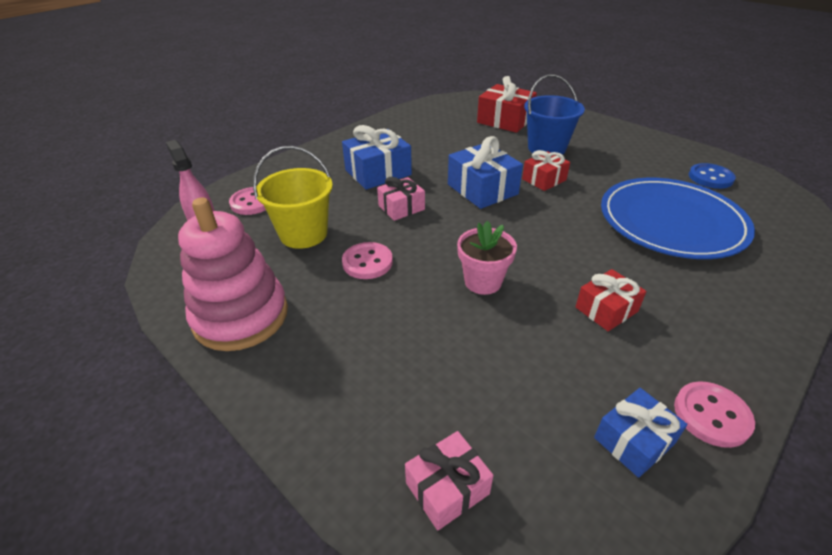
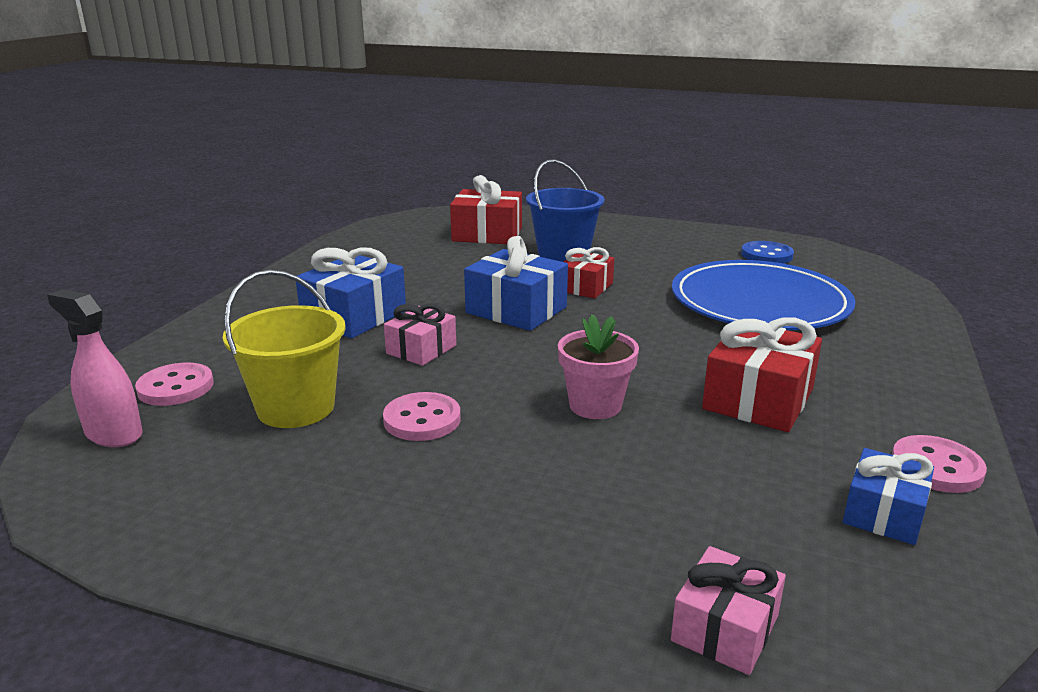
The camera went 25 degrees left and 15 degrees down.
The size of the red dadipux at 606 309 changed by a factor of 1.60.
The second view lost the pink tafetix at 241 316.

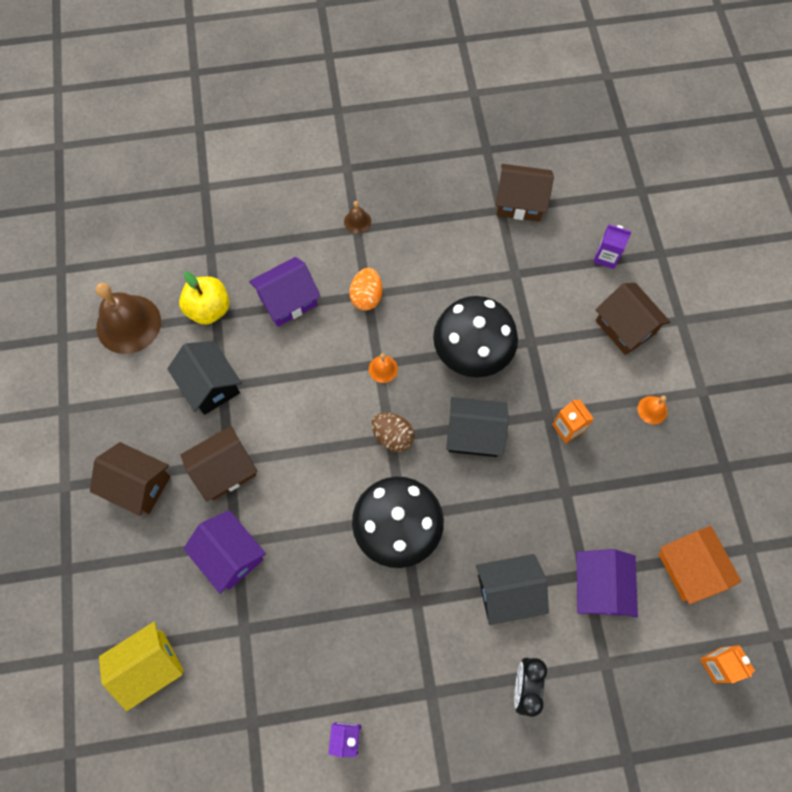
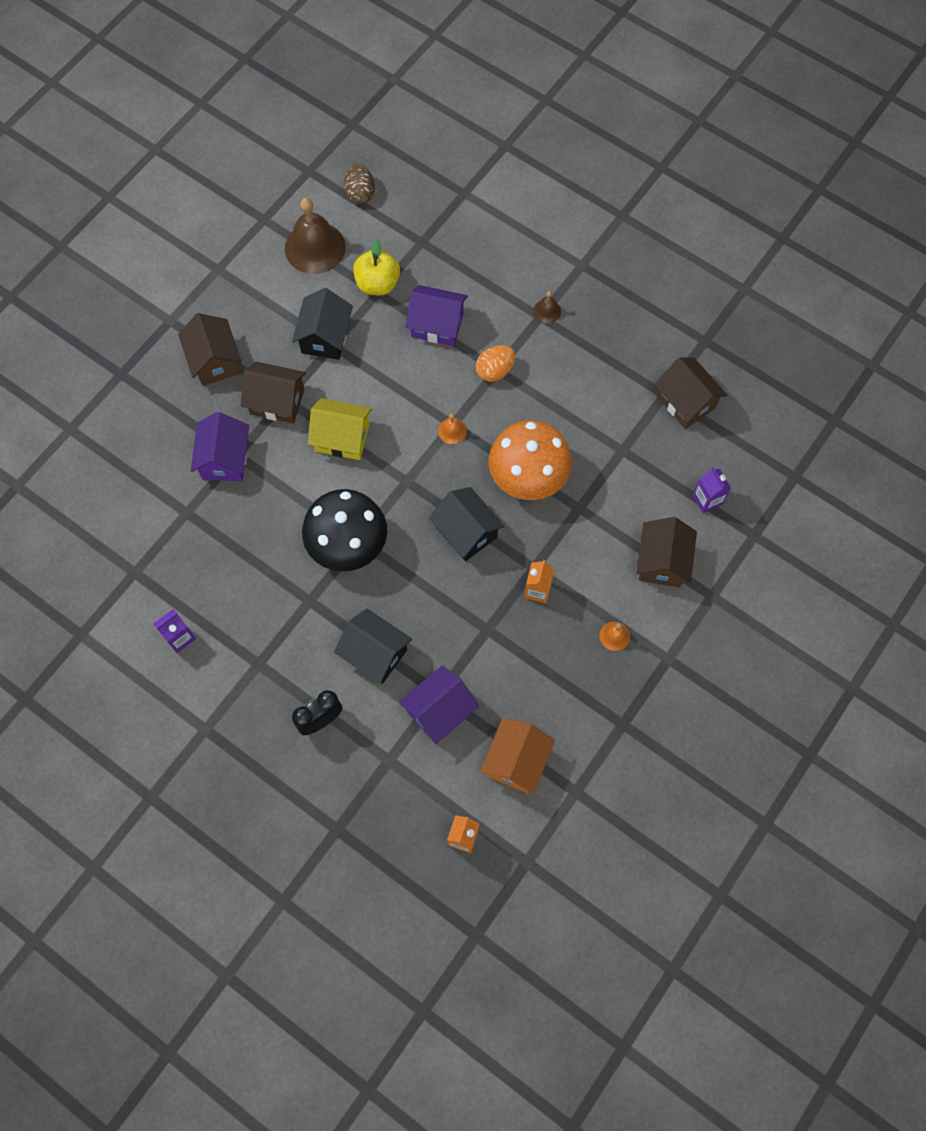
The camera went 45 degrees right and 0 degrees up.
The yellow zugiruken ended up elsewhere, having gone from 150 666 to 342 438.
The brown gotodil ended up elsewhere, having gone from 392 436 to 360 193.
What was the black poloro at 472 351 turned into the orange poloro at 528 476.

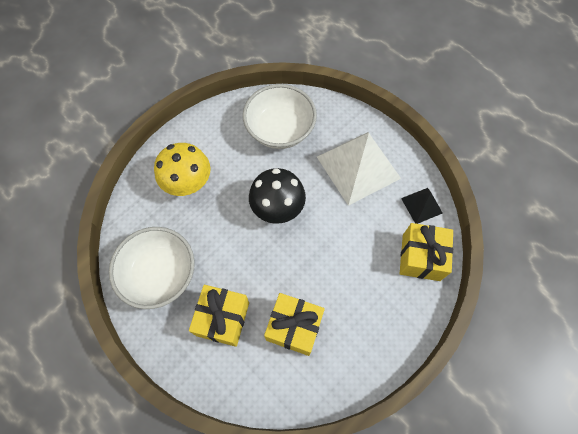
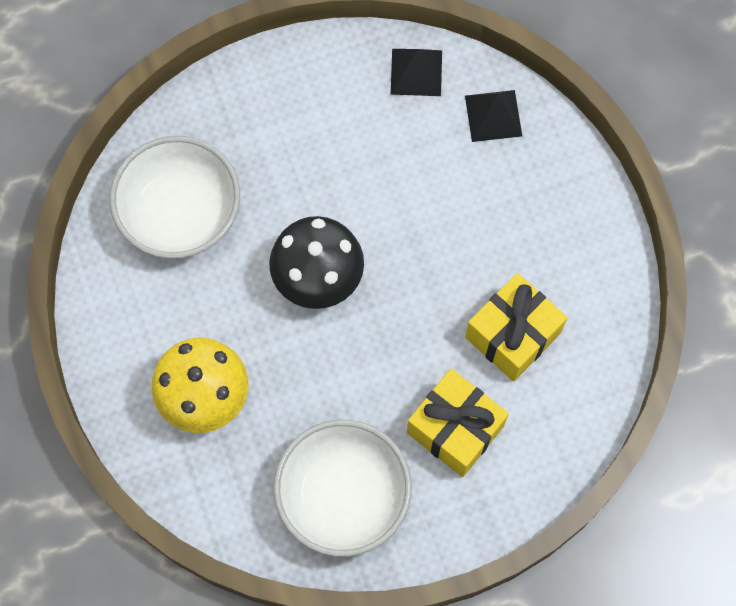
The camera went 65 degrees left and 5 degrees up.
Where the yellow dadipux stood at 421 257, the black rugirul came to stand at 493 115.
The second view lost the white rugirul at 358 167.

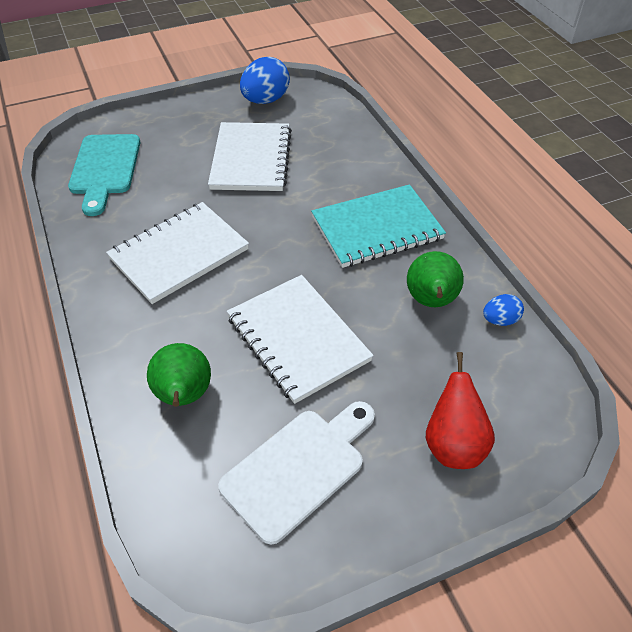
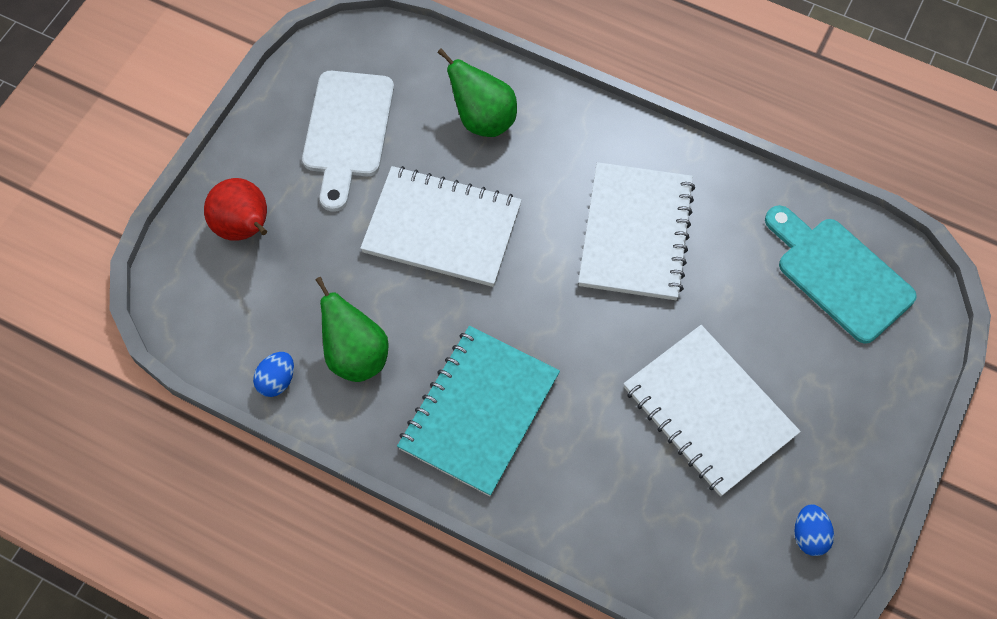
The camera went 140 degrees right and 15 degrees up.
The size of the blue gotodil at 265 100 changed by a factor of 0.53.

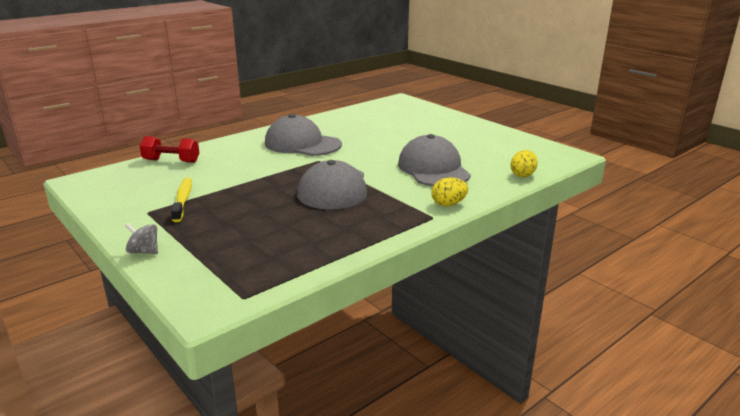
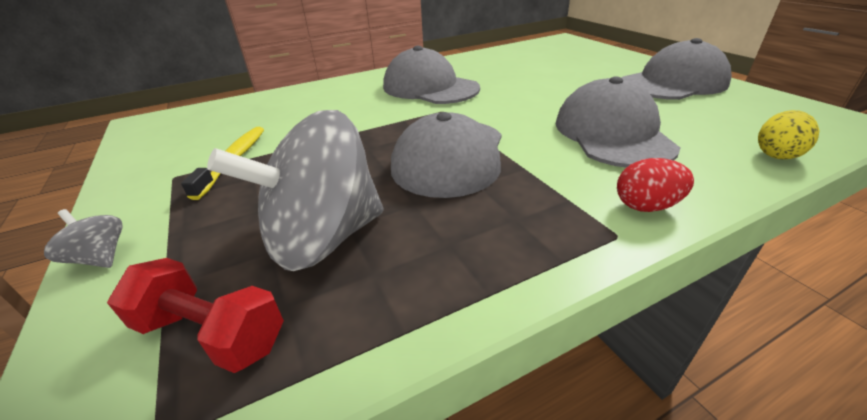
The camera went 15 degrees right and 10 degrees up.
The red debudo ended up elsewhere, having gone from 171 161 to 211 333.
The second view gained the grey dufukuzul at 323 238.
What was the yellow gotodil at 448 204 turned into the red gotodil at 646 206.
The second view gained the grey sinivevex at 673 83.

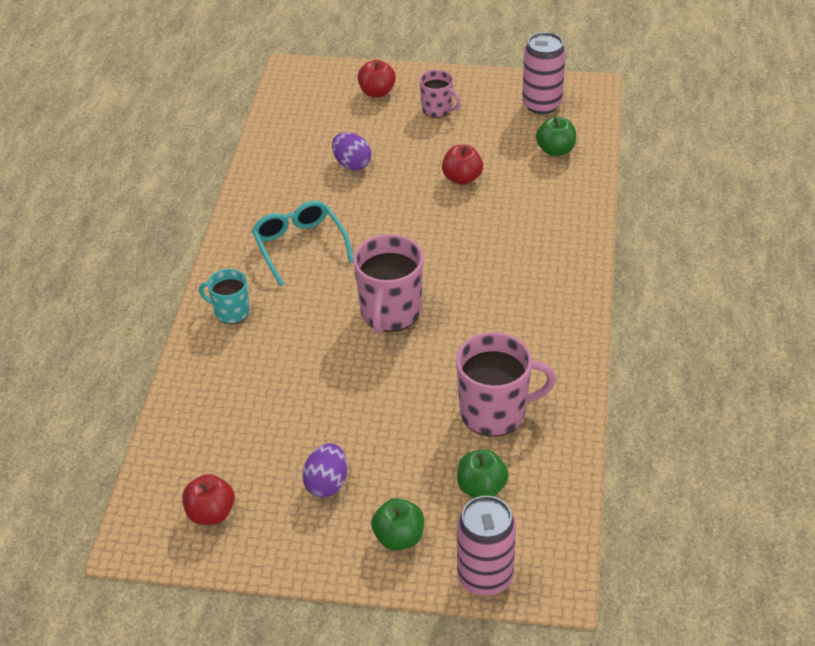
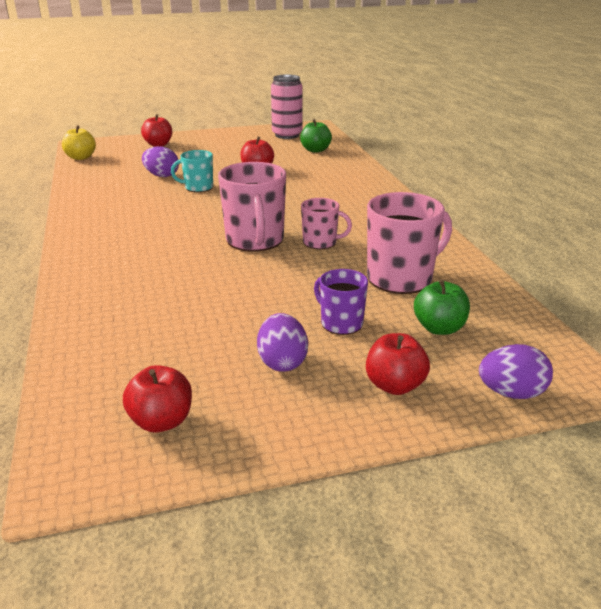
The camera went 25 degrees left and 15 degrees down.
The second view gained the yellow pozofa at 81 157.
The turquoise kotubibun ended up elsewhere, having gone from 231 312 to 198 187.
The pink kotubibun ended up elsewhere, having gone from 437 109 to 320 242.
The second view gained the purple kotubibun at 341 323.
What was the green pozofa at 399 537 turned into the red pozofa at 395 385.
Where the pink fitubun stood at 485 577, the purple gotodil came to stand at 511 393.
The second view lost the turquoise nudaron at 299 246.

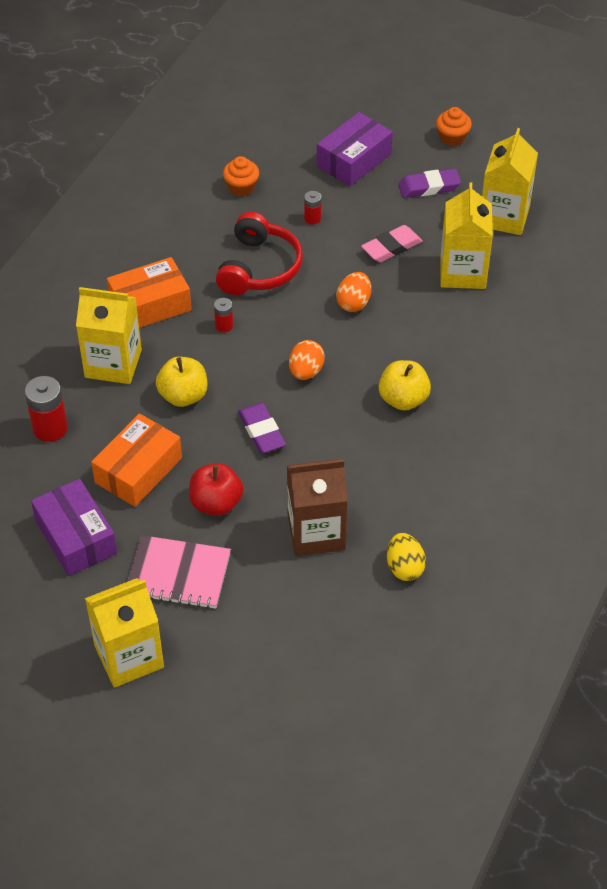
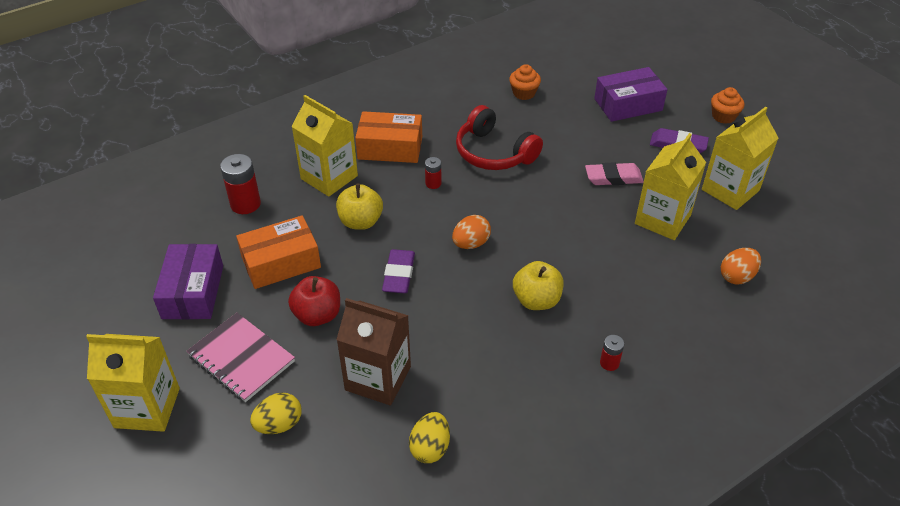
The camera went 30 degrees right and 5 degrees down.
The second view gained the yellow gotodil at 279 424.
The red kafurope at 259 268 ended up facing another way, 90 degrees clockwise from before.
The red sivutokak ended up elsewhere, having gone from 312 218 to 609 363.
The orange gotodil ended up elsewhere, having gone from 353 303 to 737 276.

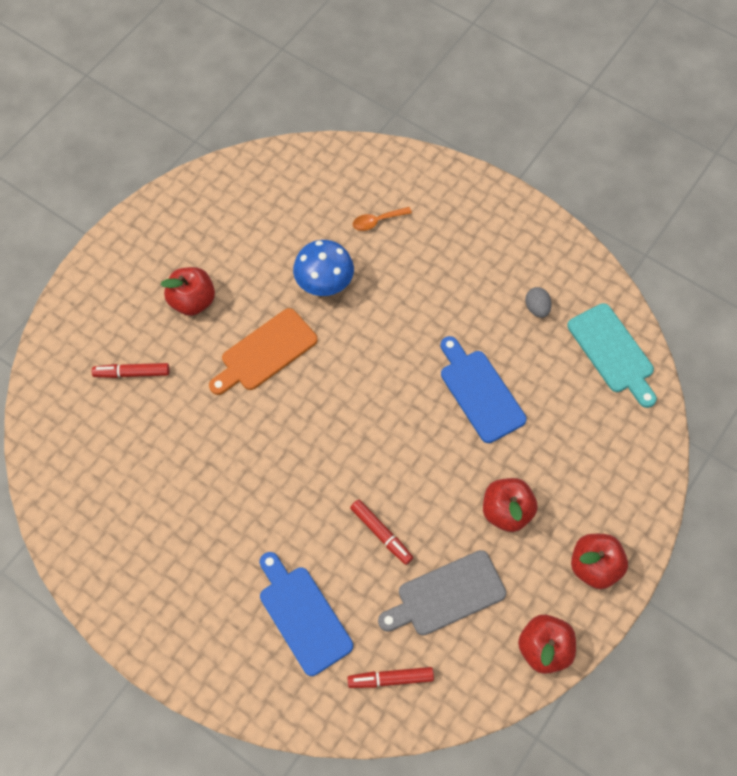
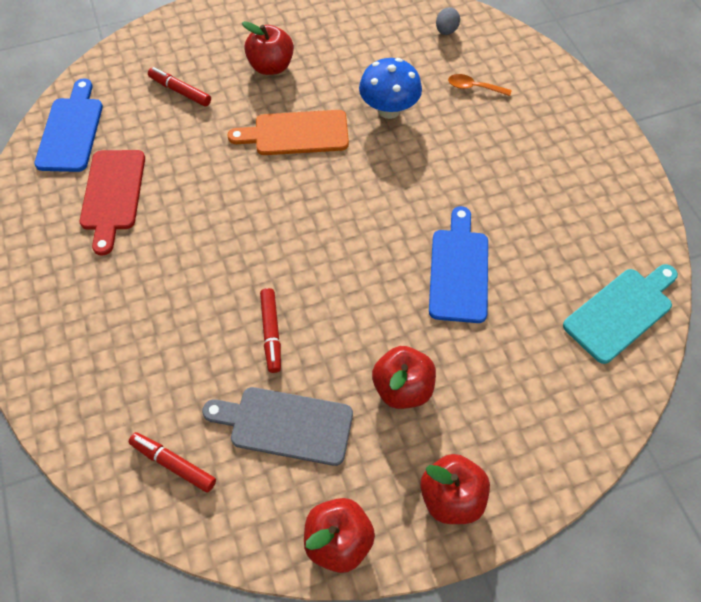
The camera went 35 degrees right and 5 degrees down.
The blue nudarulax ended up elsewhere, having gone from 303 615 to 71 131.
The second view gained the red nudarulax at 113 194.
The grey gotodil ended up elsewhere, having gone from 536 308 to 446 31.
The turquoise nudarulax at 612 352 ended up facing another way, 135 degrees counterclockwise from before.

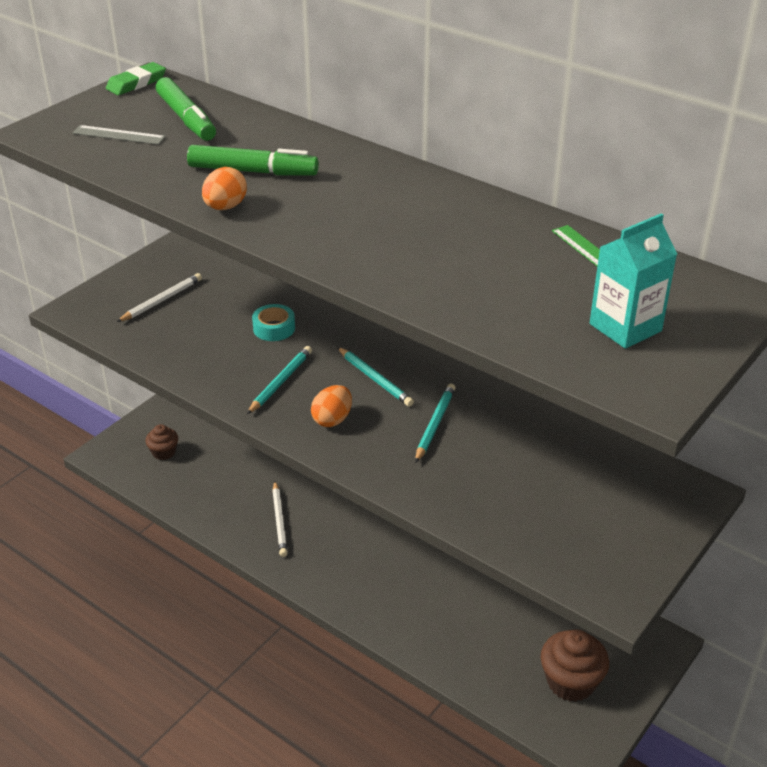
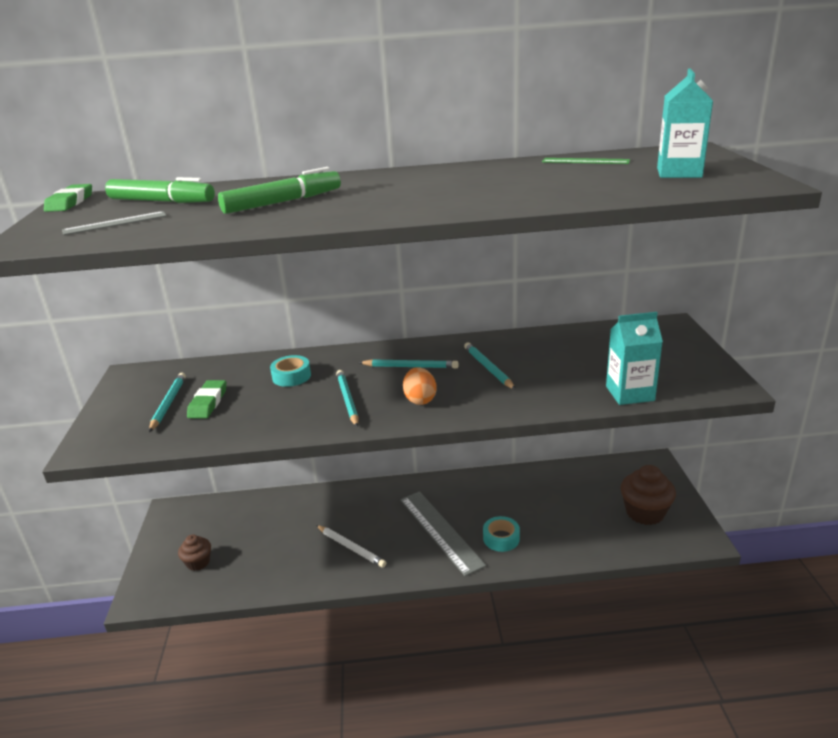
The camera went 40 degrees left and 10 degrees down.
What was the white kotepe at 162 300 turned into the turquoise kotepe at 169 403.
The second view gained the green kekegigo at 208 403.
The second view gained the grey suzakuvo at 440 531.
The second view gained the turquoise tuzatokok at 501 538.
The second view gained the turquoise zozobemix at 630 393.
The second view lost the orange gotodil at 225 207.

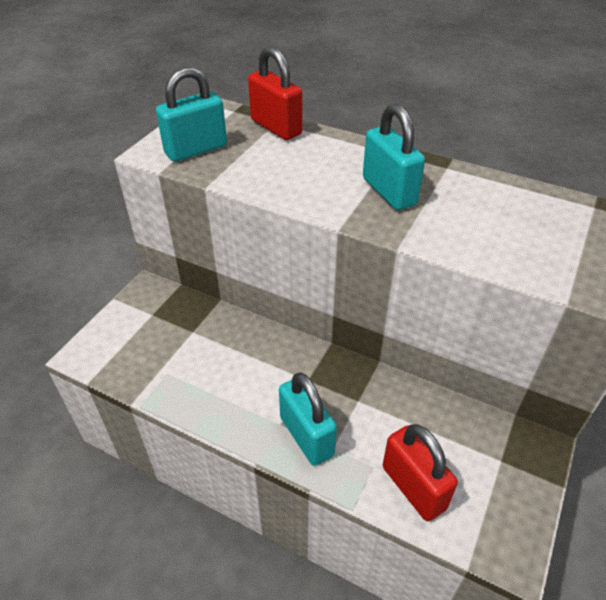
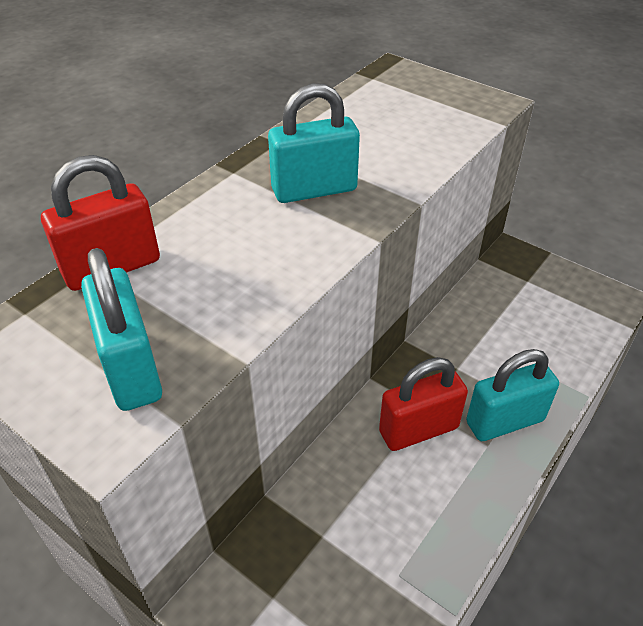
The camera went 80 degrees left and 0 degrees up.
The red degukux ended up elsewhere, having gone from 413 487 to 418 430.

